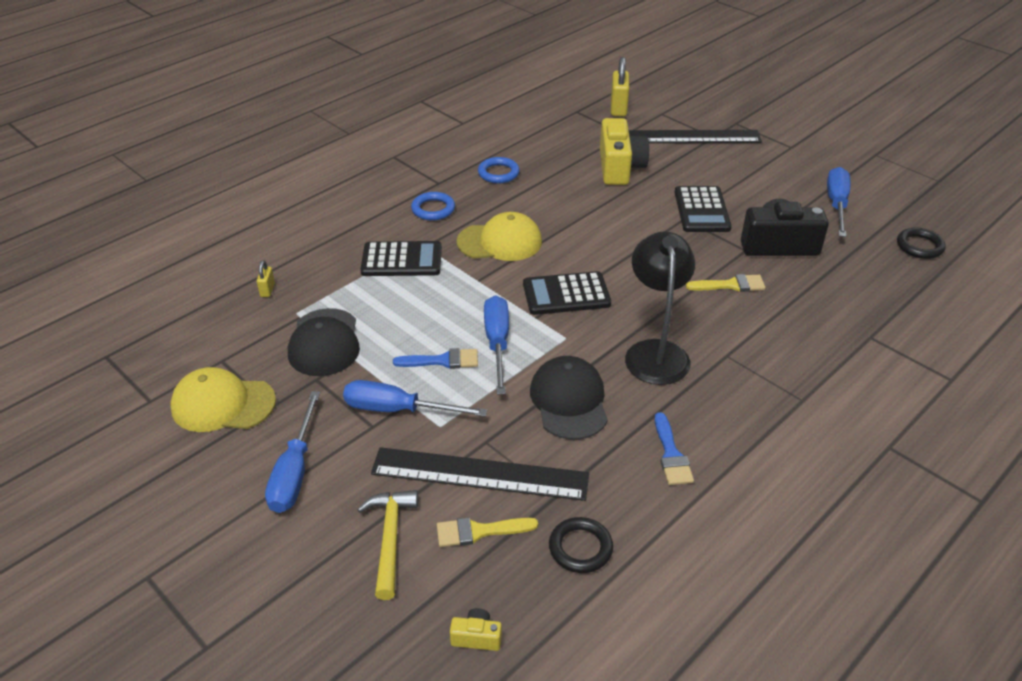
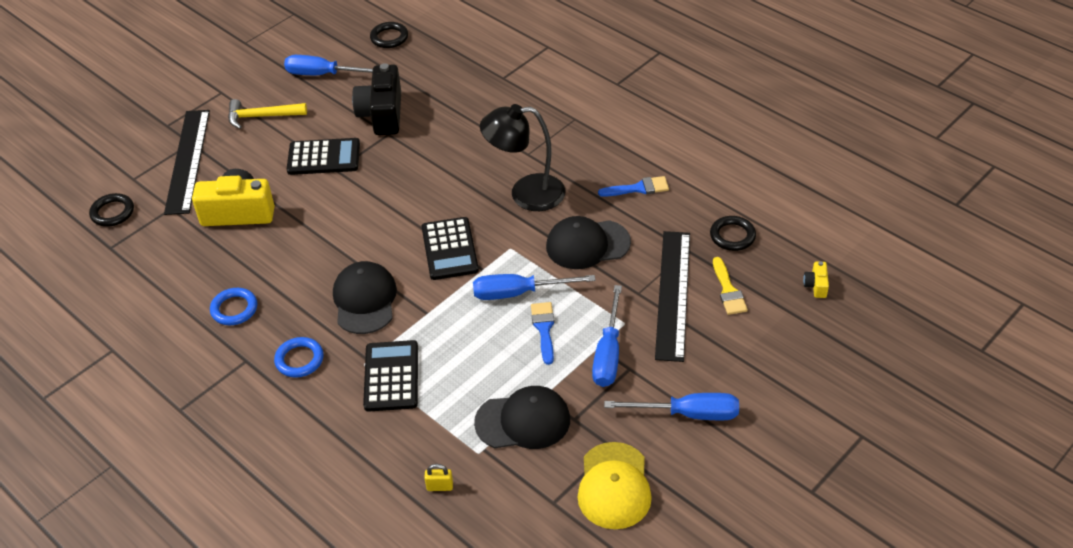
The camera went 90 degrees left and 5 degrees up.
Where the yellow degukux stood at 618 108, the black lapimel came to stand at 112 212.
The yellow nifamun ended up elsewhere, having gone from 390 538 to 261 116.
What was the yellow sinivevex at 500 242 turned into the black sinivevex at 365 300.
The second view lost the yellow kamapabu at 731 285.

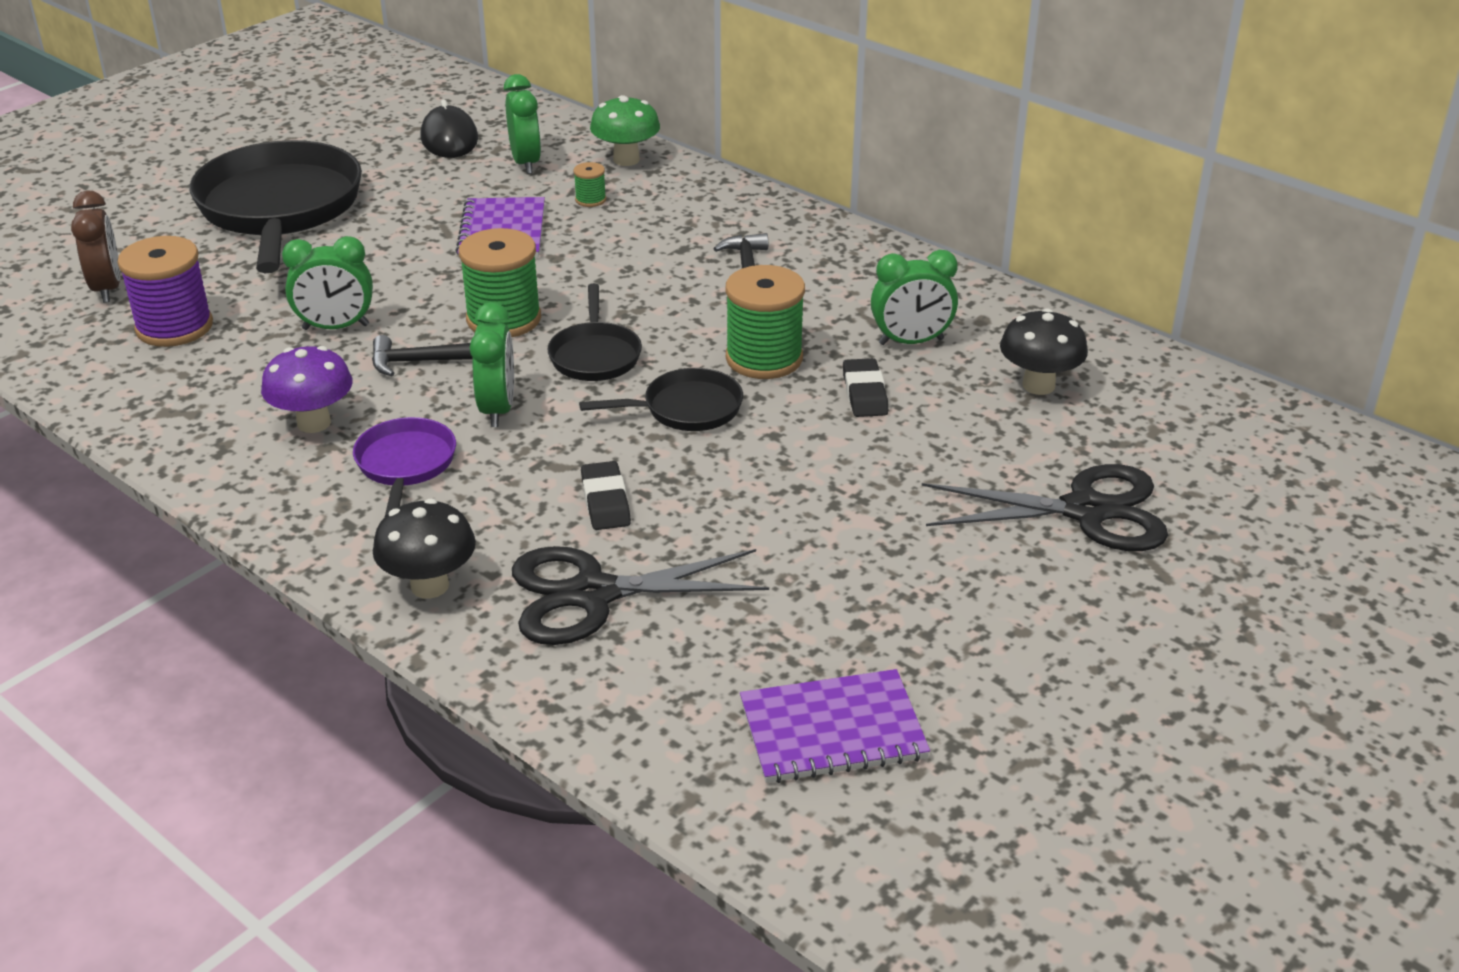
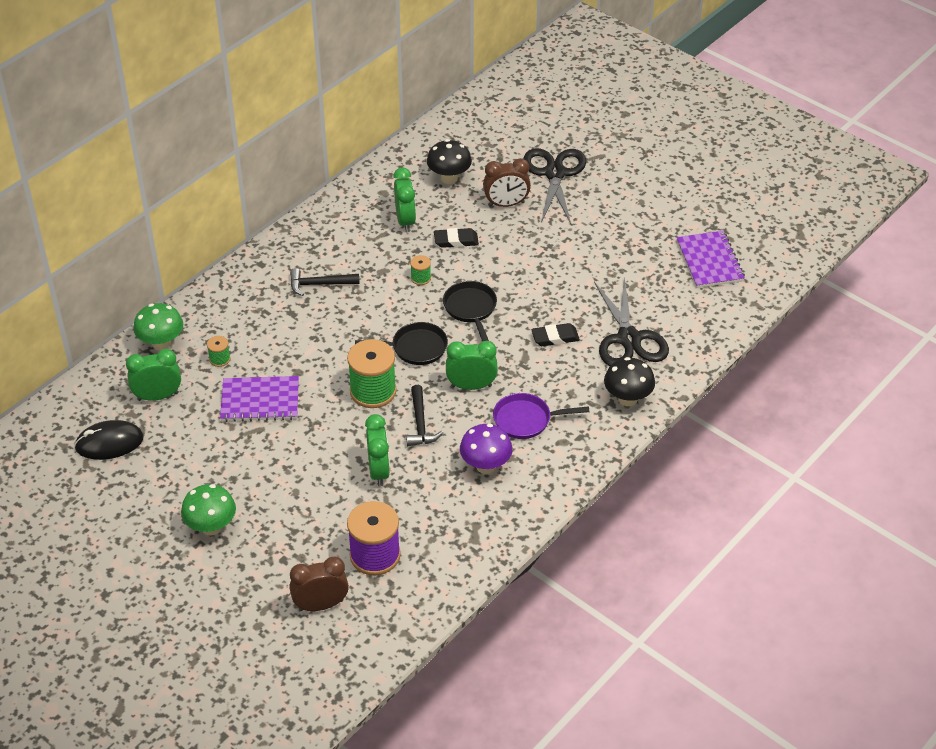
The camera went 90 degrees left and 10 degrees up.
Where the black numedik stood at 280 209, the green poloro came to stand at 211 527.
The size of the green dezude at 764 358 changed by a factor of 0.46.
The second view gained the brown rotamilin at 506 204.

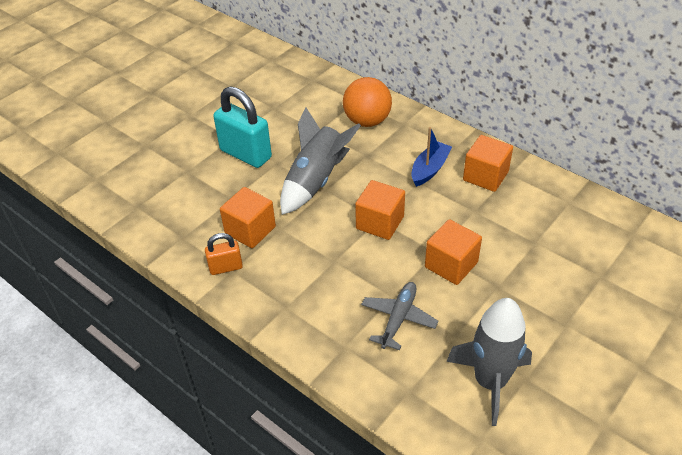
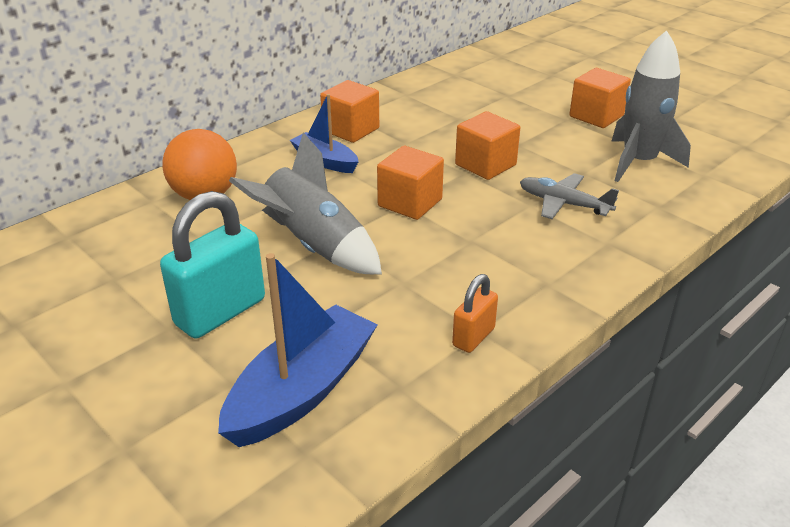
The camera went 85 degrees left and 10 degrees down.
The second view gained the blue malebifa at 301 391.
The orange degukux at 226 267 ended up facing another way, 45 degrees clockwise from before.
The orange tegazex ended up elsewhere, having gone from 250 230 to 596 116.

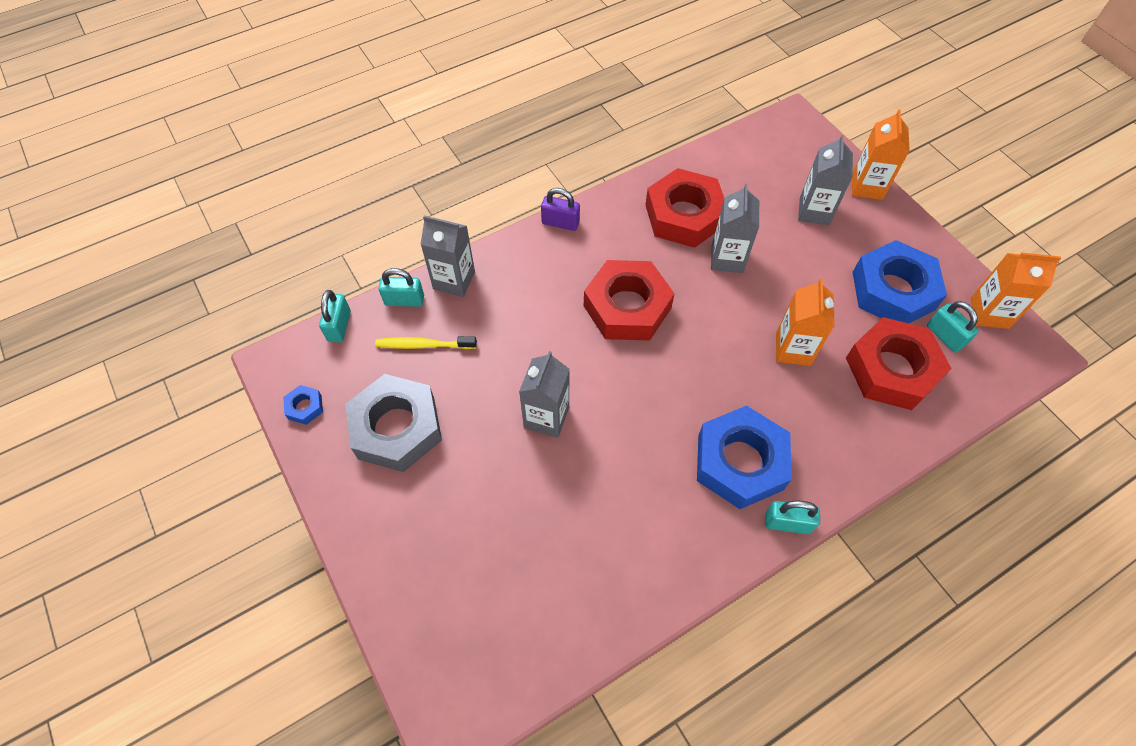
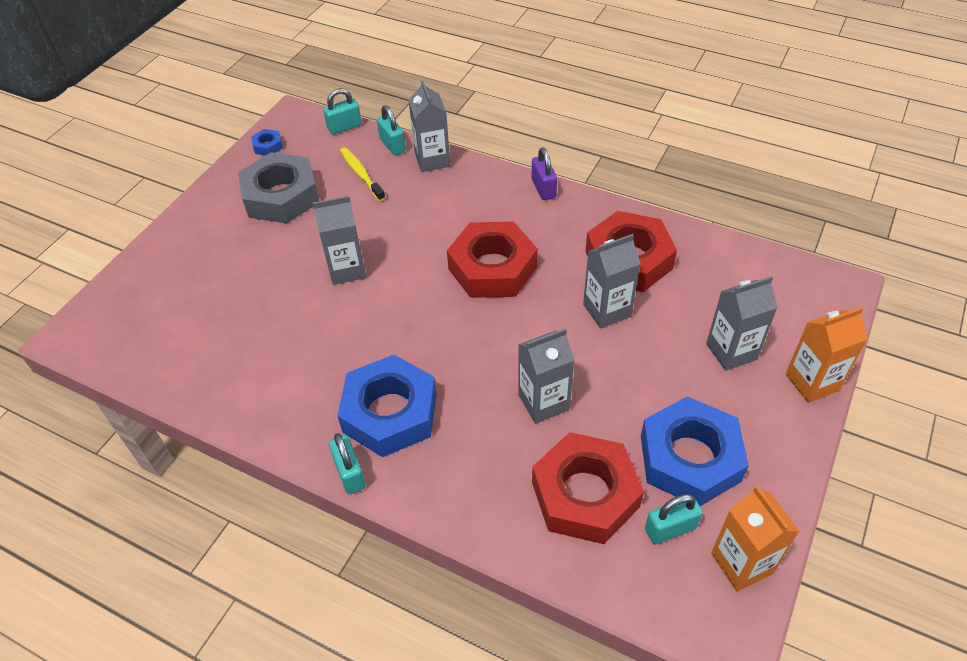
The camera went 60 degrees right and 10 degrees down.
What was the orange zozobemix at 793 349 turned into the grey zozobemix at 543 402.
The turquoise degukux at 945 336 ended up facing another way, 45 degrees clockwise from before.

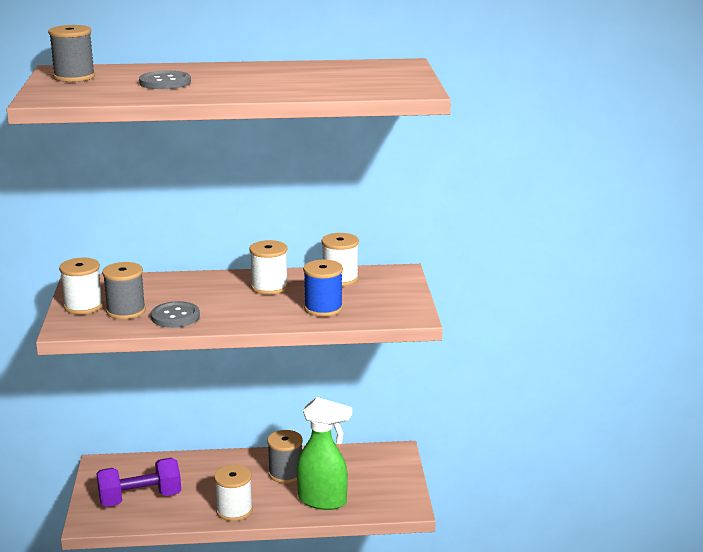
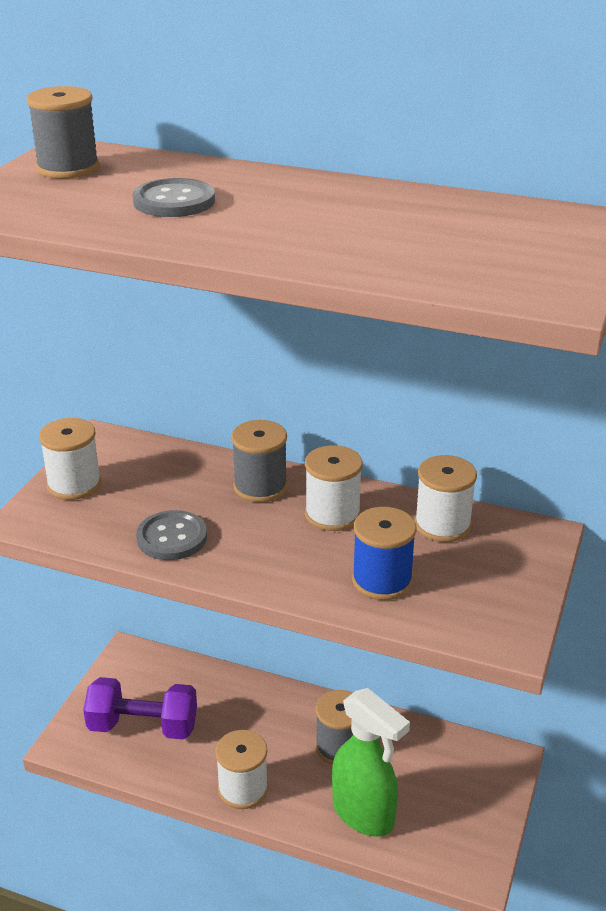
The camera went 25 degrees right and 10 degrees up.
The grey dezude ended up elsewhere, having gone from 126 311 to 260 487.

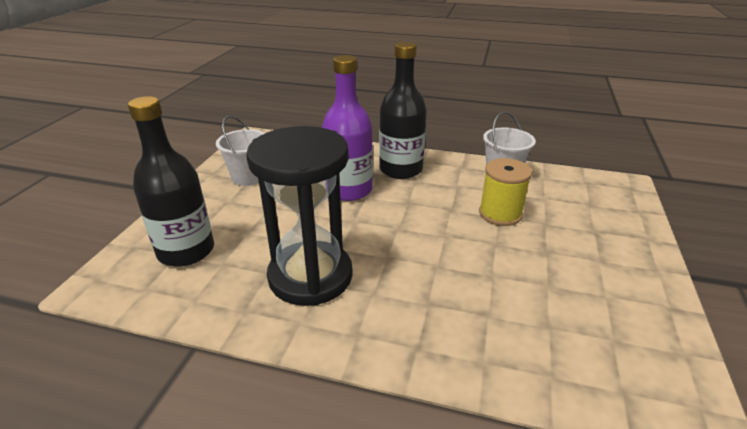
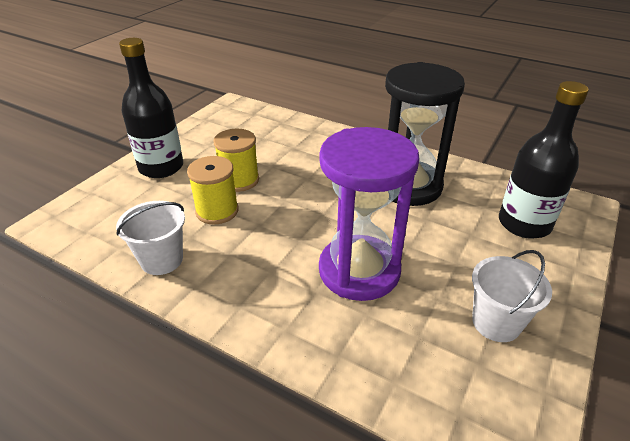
The camera went 165 degrees left and 5 degrees up.
The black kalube ended up elsewhere, having gone from 400 169 to 161 167.
The second view gained the yellow dezude at 239 180.
Where the purple kalube stood at 349 190, the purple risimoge came to stand at 359 270.

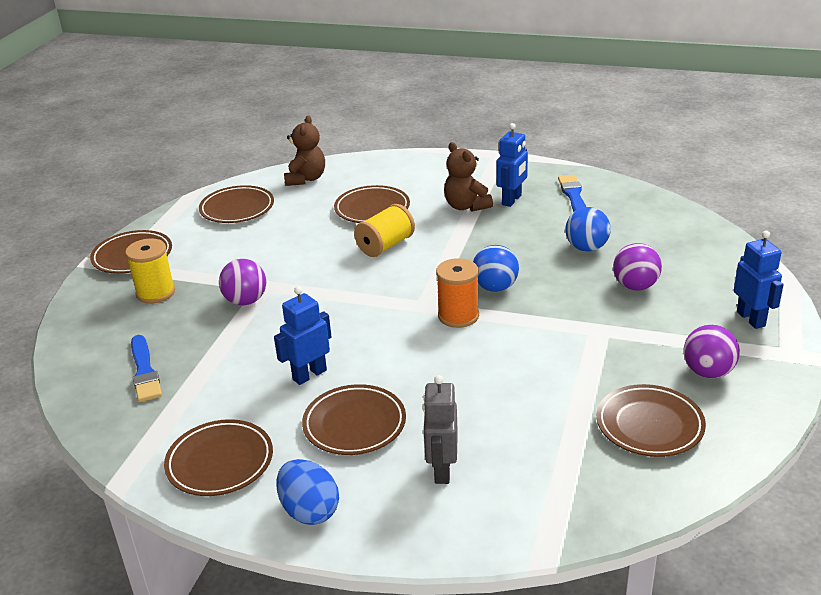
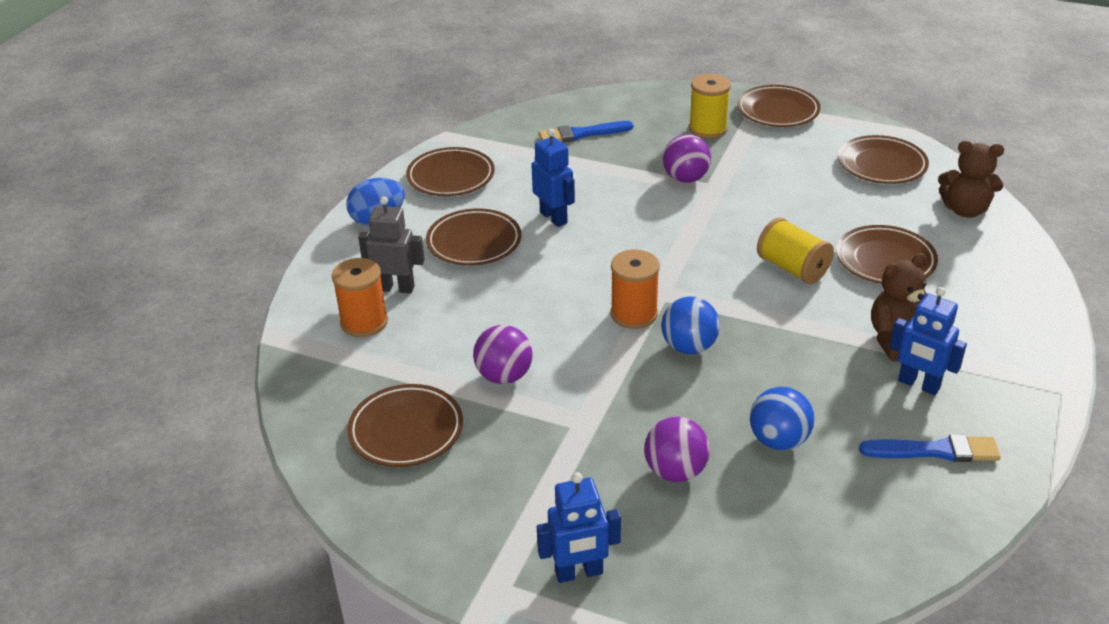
The camera went 95 degrees right and 5 degrees up.
The second view gained the orange dezude at 364 322.
The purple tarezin ended up elsewhere, having gone from 708 372 to 504 376.

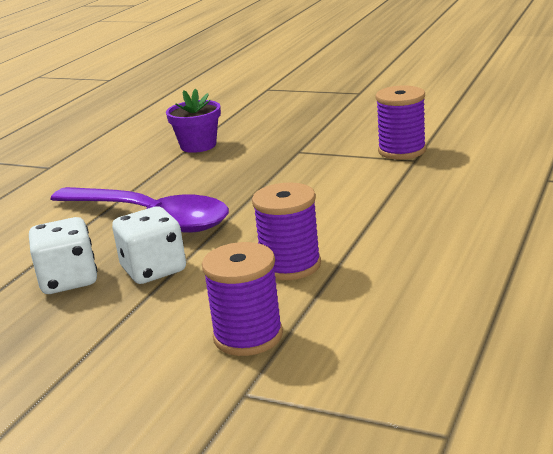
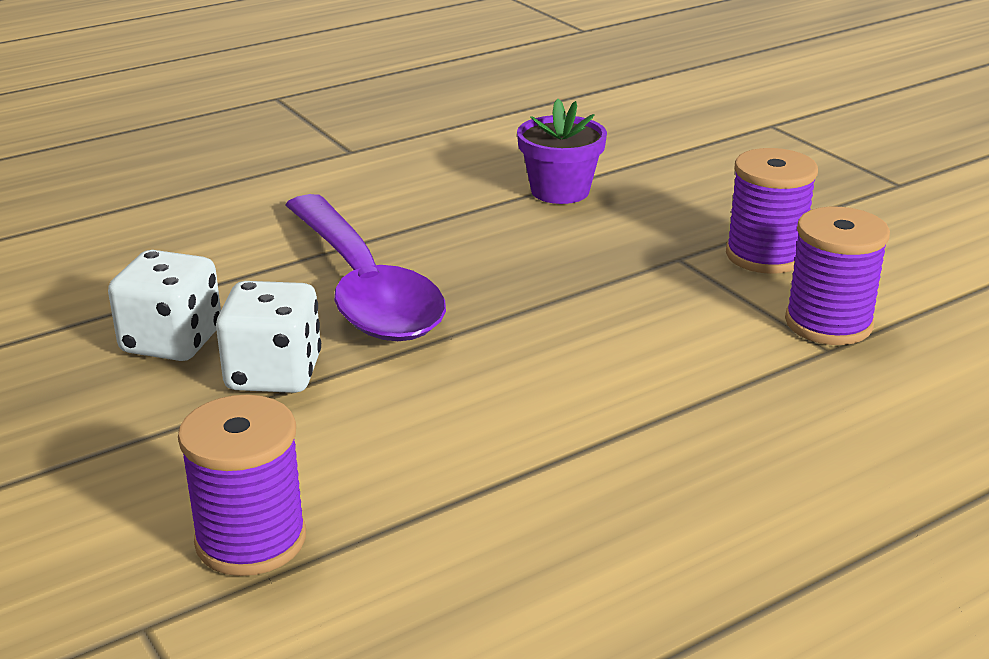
The camera went 30 degrees right and 5 degrees up.
The purple dezude ended up elsewhere, having gone from 290 265 to 765 255.

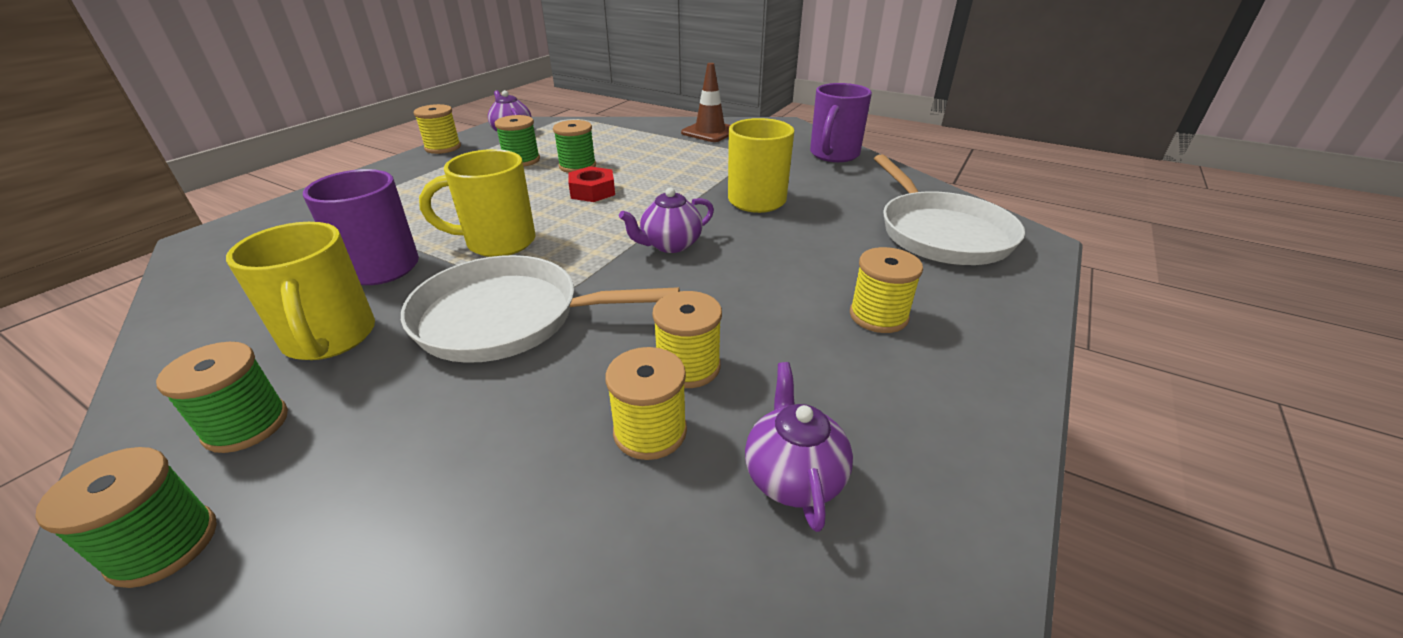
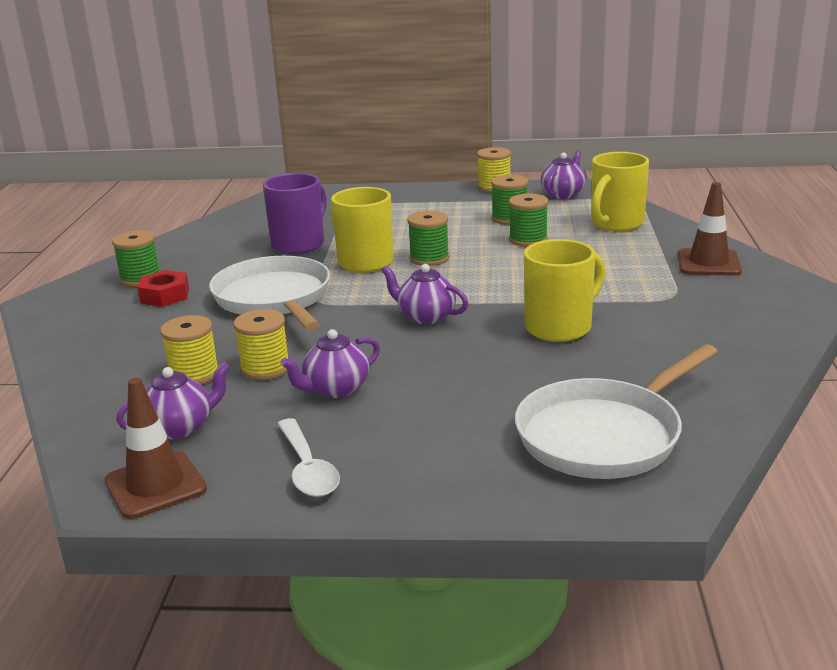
The camera went 65 degrees right and 10 degrees down.
The second view gained the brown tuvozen at 155 485.
The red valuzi ended up elsewhere, having gone from 592 191 to 165 295.
The second view gained the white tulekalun at 307 468.
The second view gained the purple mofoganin at 335 389.
The green dezude ended up elsewhere, having gone from 164 545 to 429 258.
The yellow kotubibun ended up elsewhere, having gone from 330 339 to 615 224.
The second view lost the purple kotubibun at 833 155.
The second view lost the yellow dezude at 878 316.

